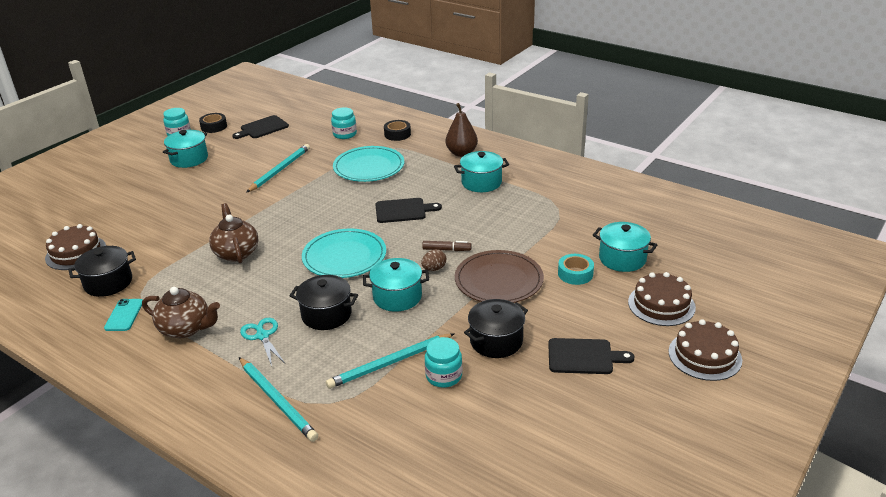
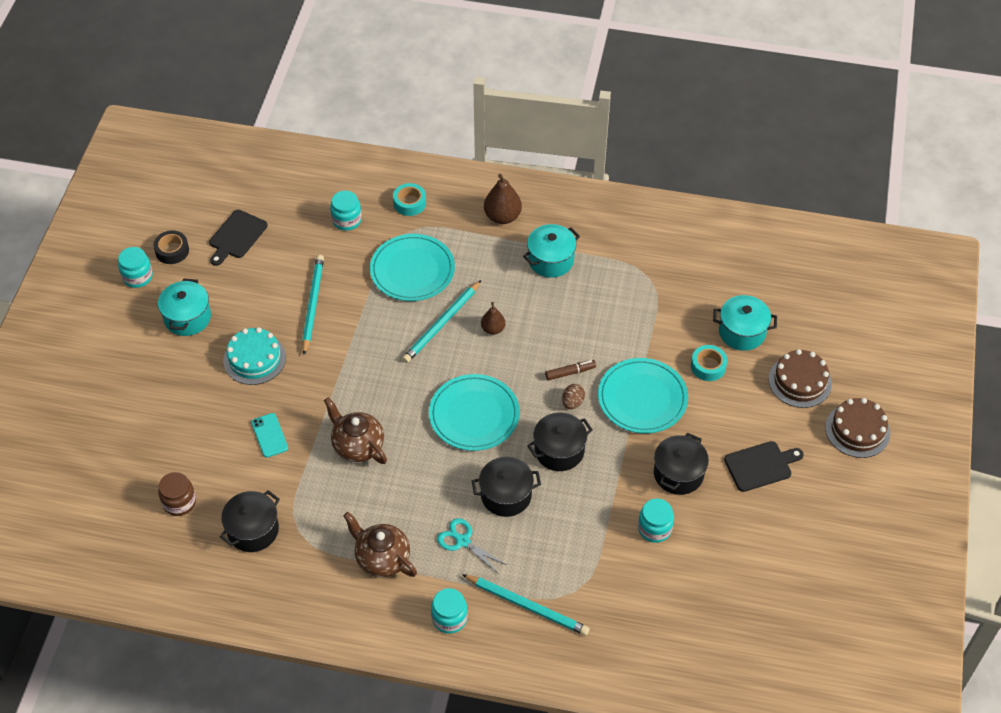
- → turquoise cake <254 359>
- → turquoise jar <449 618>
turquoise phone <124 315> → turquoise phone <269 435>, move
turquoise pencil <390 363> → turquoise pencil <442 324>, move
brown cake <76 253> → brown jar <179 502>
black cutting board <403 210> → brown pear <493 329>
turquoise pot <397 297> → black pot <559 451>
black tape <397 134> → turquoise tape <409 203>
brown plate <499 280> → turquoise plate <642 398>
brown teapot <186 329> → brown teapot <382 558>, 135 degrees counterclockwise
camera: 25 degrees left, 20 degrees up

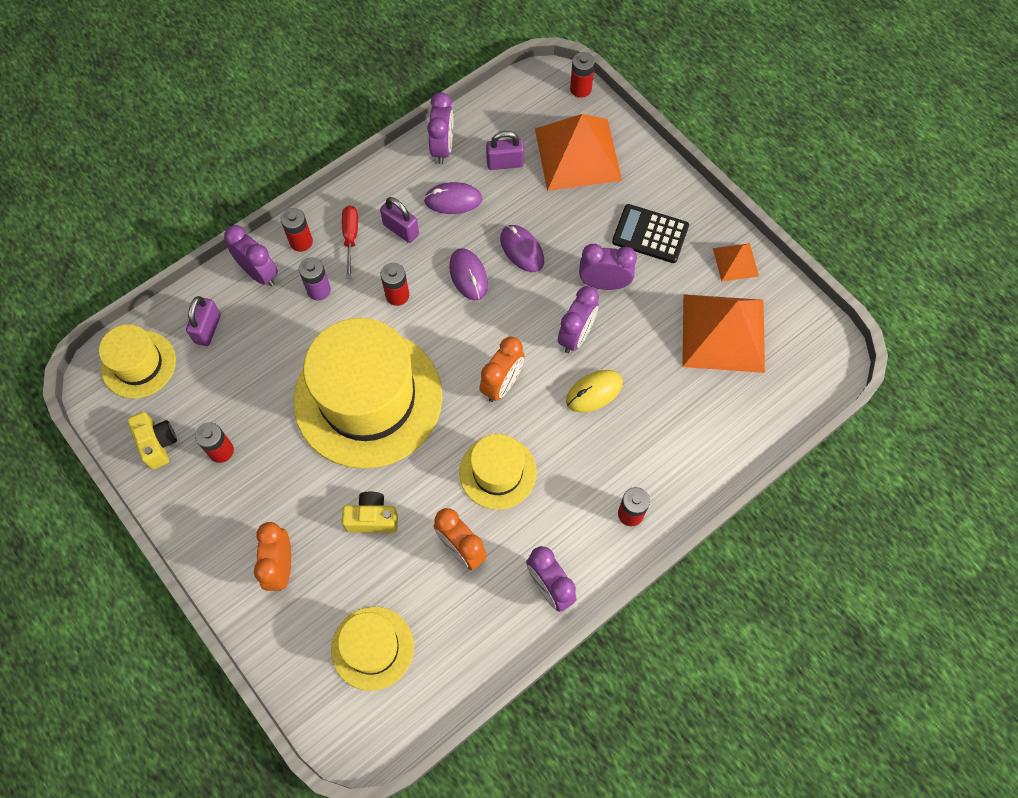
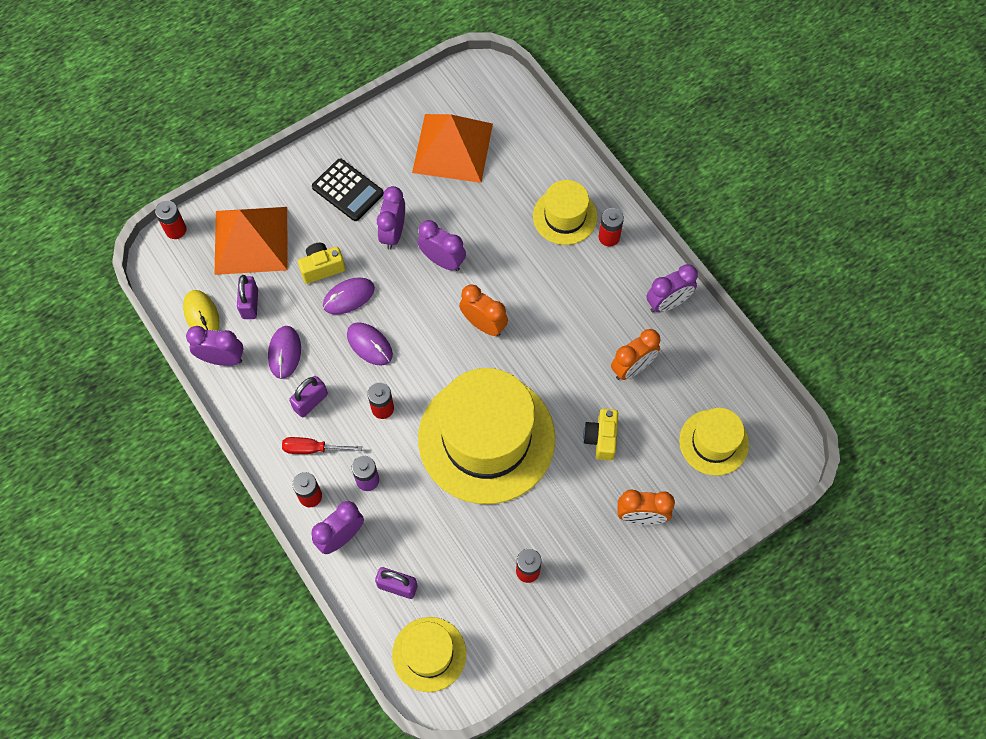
orange pyramid <735 262> → -
yellow camera <157 444> → yellow camera <322 268>, move
yellow hat <498 472> → yellow hat <565 216>, move
yellow mouse <594 392> → yellow mouse <201 315>, move
purple mouse <468 275> → purple mouse <369 345>, 60 degrees clockwise
black calculator <650 234> → black calculator <347 190>, 75 degrees counterclockwise
camera: 85 degrees left, 0 degrees up

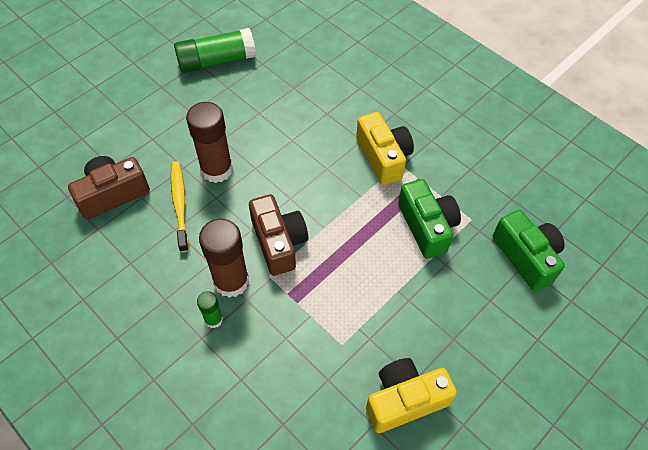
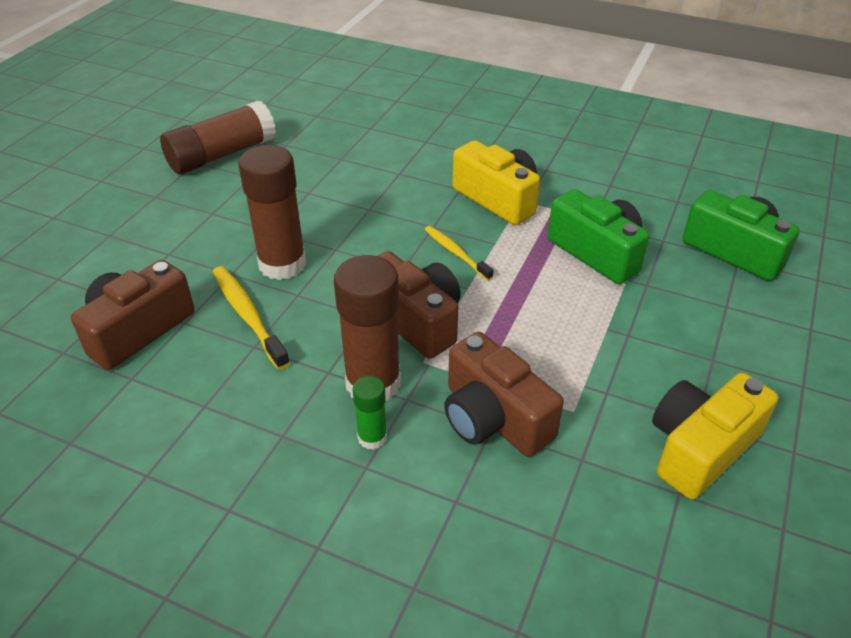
- → yellow toothbrush <456 253>
- → brown camera <493 418>
green glue stick <216 61> → brown glue stick <222 155>
camera: 20 degrees left, 15 degrees down

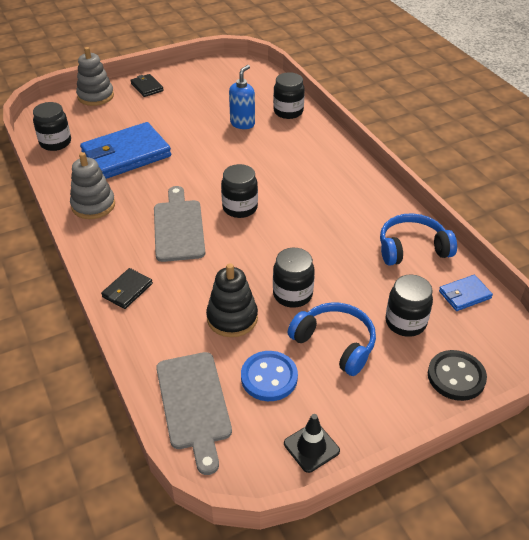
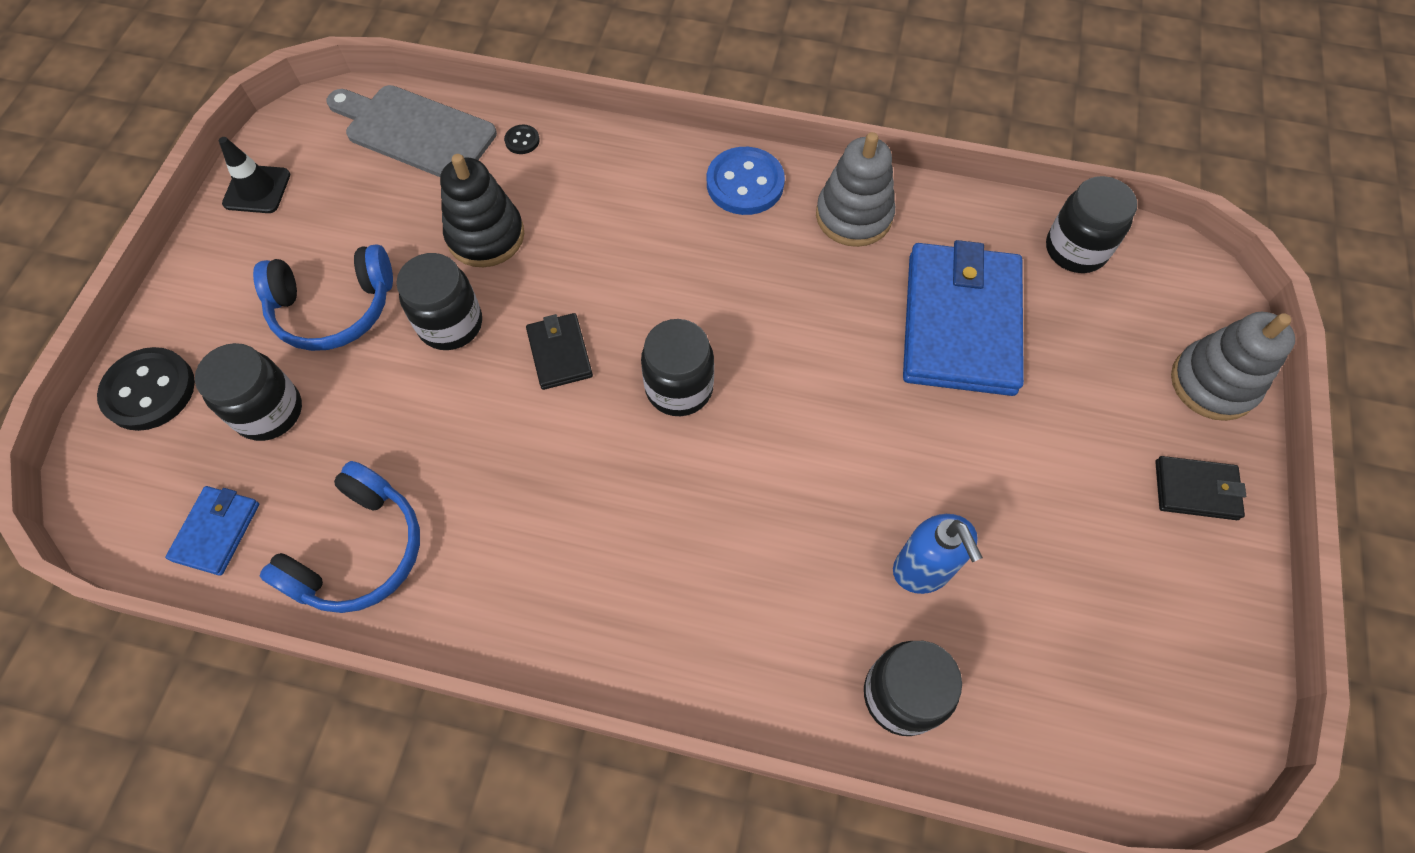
grey cutting board <178 227> → -
- → black button <522 140>
black wallet <127 290> → black wallet <559 353>, move
blue button <269 377> → blue button <745 183>, move
camera: 130 degrees right, 20 degrees up

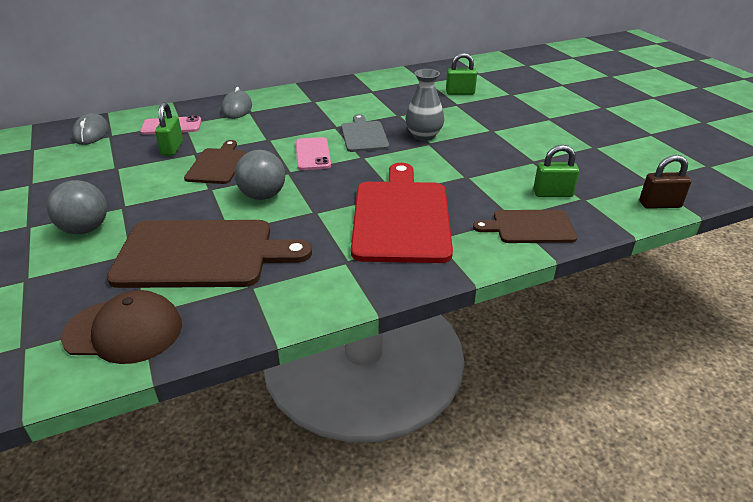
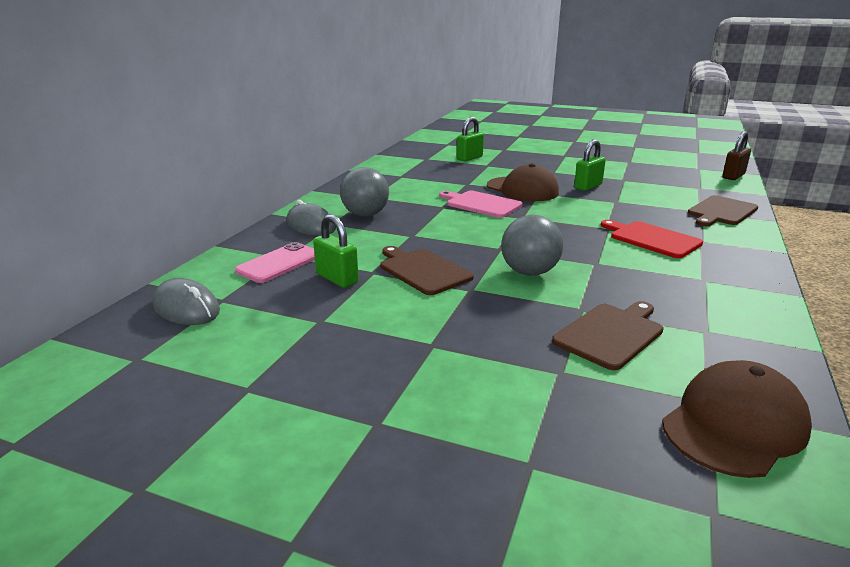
pink phone <313 154> → -
grey ball <85 229> → grey ball <365 215>, move
green padlock <552 194> → green padlock <588 186>, move
grey vase <423 136> → brown cap <522 189>
grey cutting board <364 135> → pink cutting board <481 204>
brown cutting board <202 254> → brown cutting board <611 334>, x0.55
red cutting board <401 217> → red cutting board <652 239>, x0.55
camera: 45 degrees left, 10 degrees down

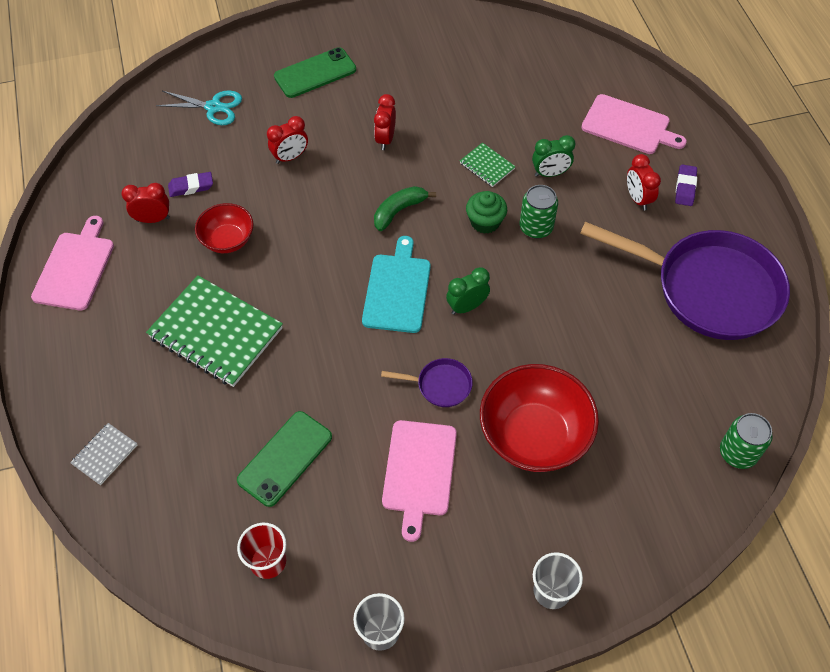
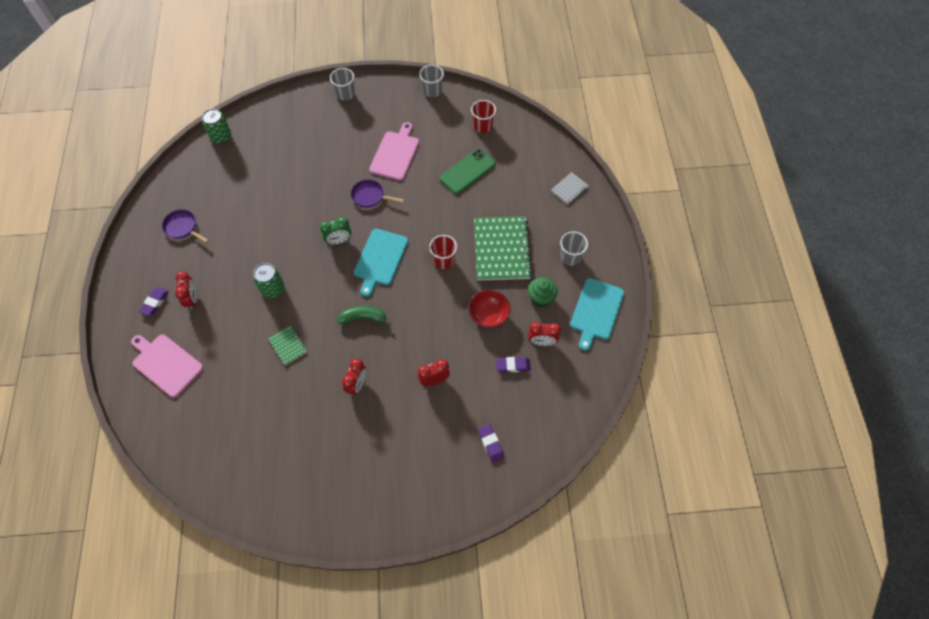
green phone <315 73> → -
red bowl <534 436> → -
green clock <550 173> → -
- → red cup <443 260>
- → grey cup <570 257>
green cupcake <485 222> → green cupcake <541 298>, move
turquoise scissors <213 107> → purple eraser <491 443>
pink cutting board <75 268> → turquoise cutting board <596 311>
green notebook <215 333> → green notebook <501 249>, 45 degrees clockwise
green banana <399 211> → green banana <363 318>, 150 degrees counterclockwise
purple pan <709 289> → purple pan <182 227>, x0.41
camera: 170 degrees left, 5 degrees up

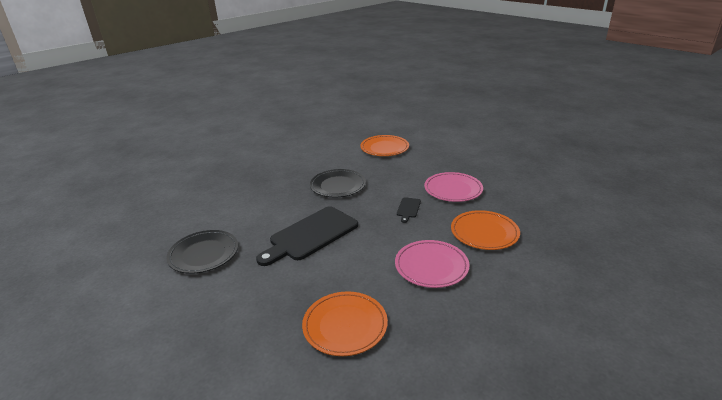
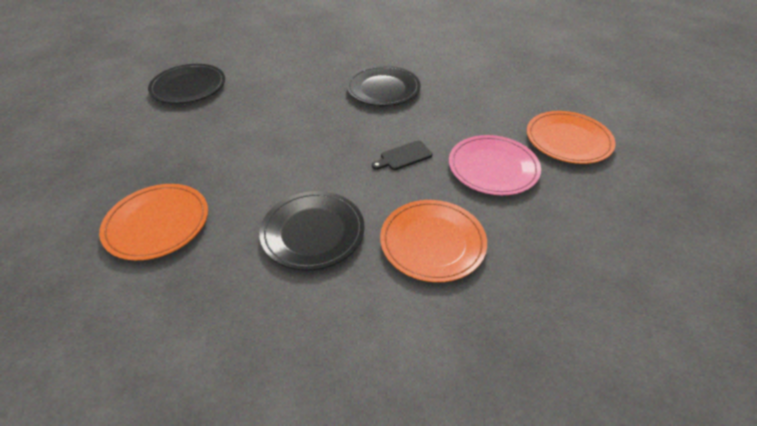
black cutting board <310 235> → -
orange plate <384 148> → orange plate <568 140>, move
pink plate <431 266> → black plate <313 232>
camera: 45 degrees right, 15 degrees up

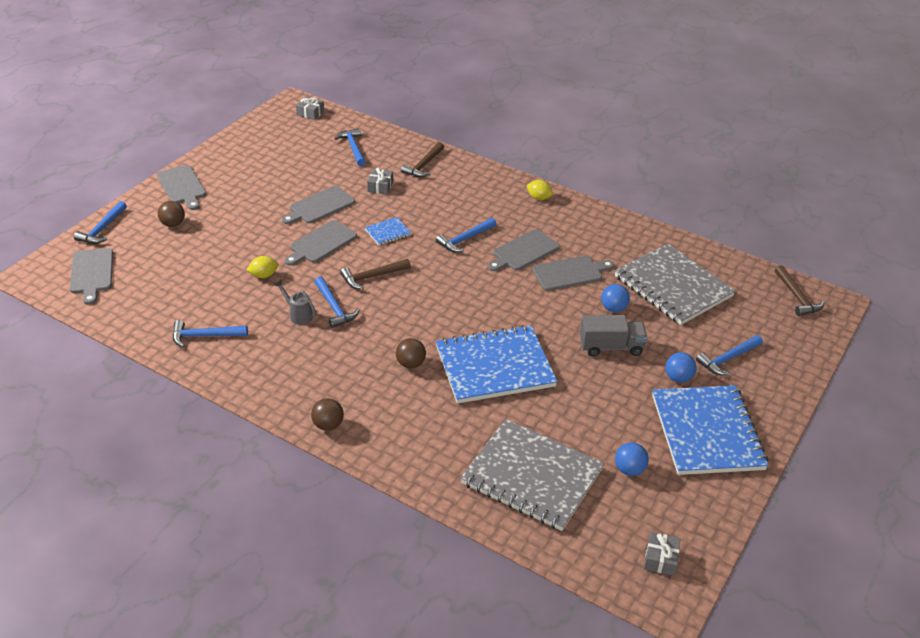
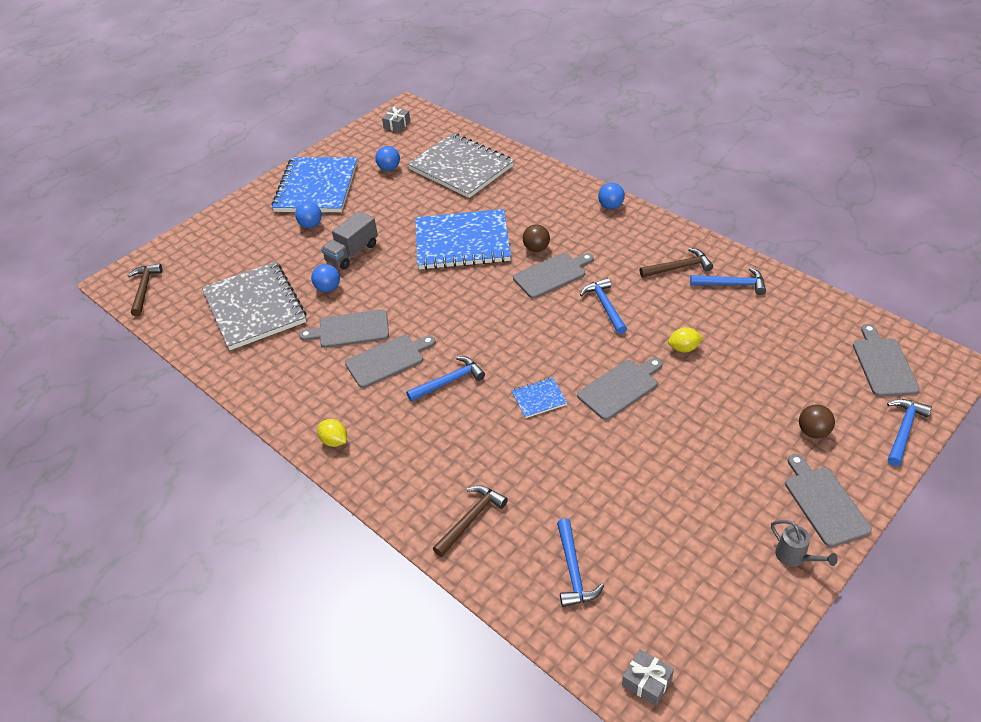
grey gift <380 186> → -
blue hammer <727 359> → -
grey watering can <298 315> → grey watering can <795 557>, move
grey cutting board <320 206> → grey cutting board <552 275>, move
brown hammer <372 277> → brown hammer <679 267>, move
brown ball <328 425> → blue ball <610 206>
grey truck <611 347> → grey truck <352 253>, 60 degrees counterclockwise
camera: 165 degrees left, 5 degrees up

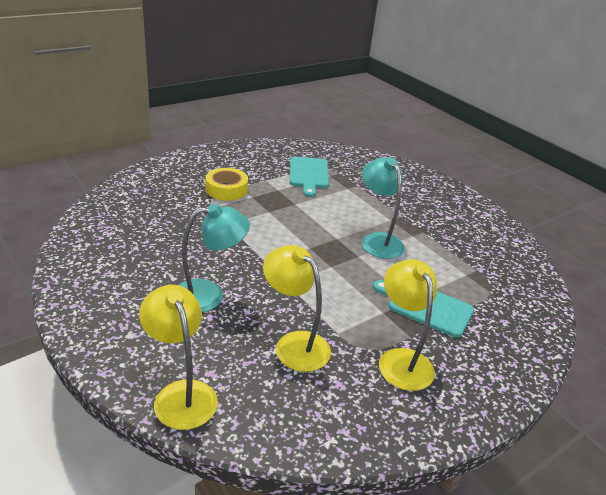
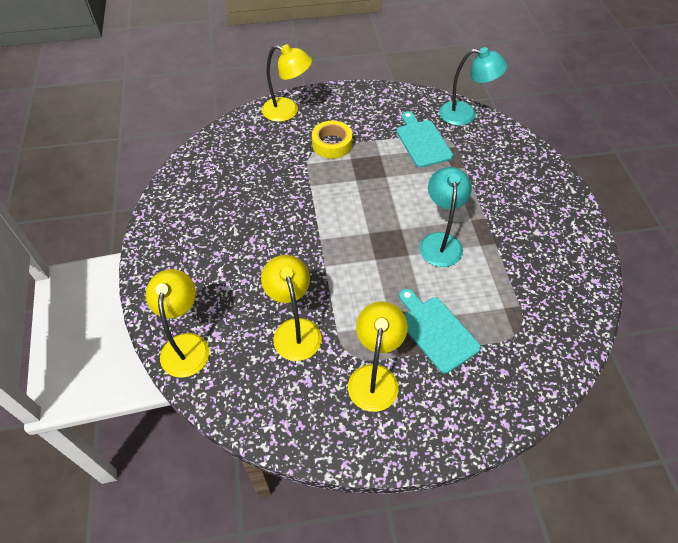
- → yellow lamp <287 111>
turquoise lamp <209 295> → turquoise lamp <465 114>, move
turquoise cutting board <308 174> → turquoise cutting board <422 141>, 135 degrees clockwise
camera: 30 degrees right, 20 degrees up

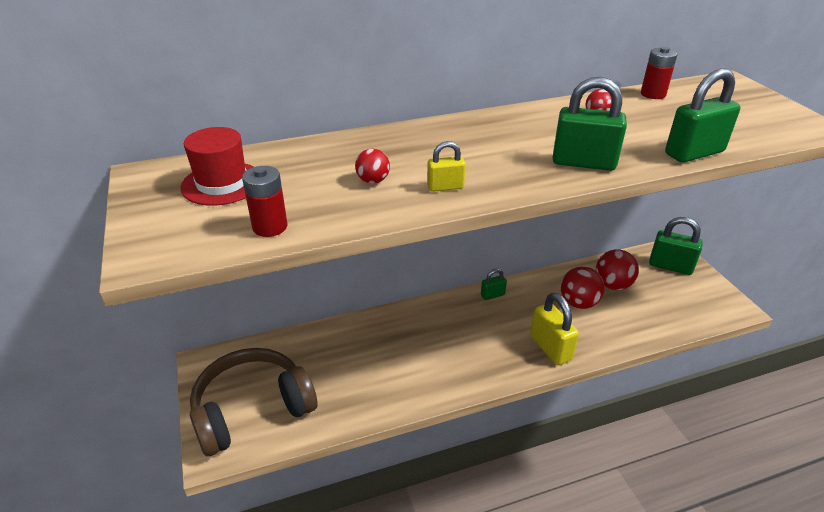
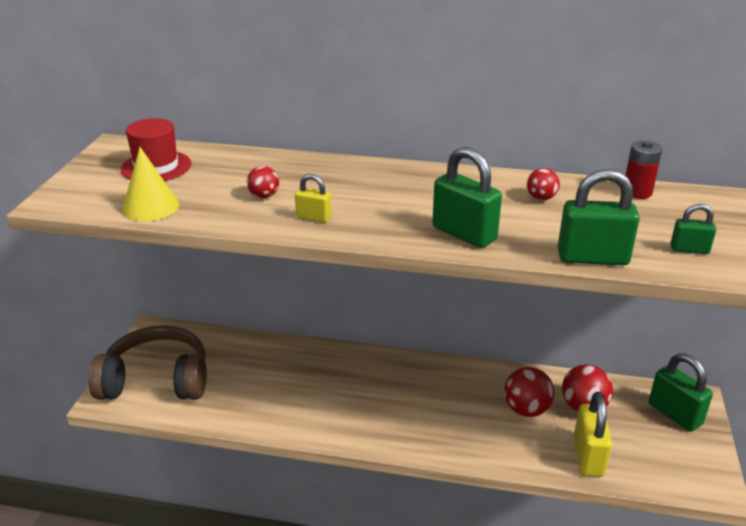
green padlock <492 295> → green padlock <689 249>, move
yellow padlock <550 348> → yellow padlock <588 456>, move
red battery <270 227> → yellow cone <150 207>
camera: 30 degrees right, 5 degrees down

